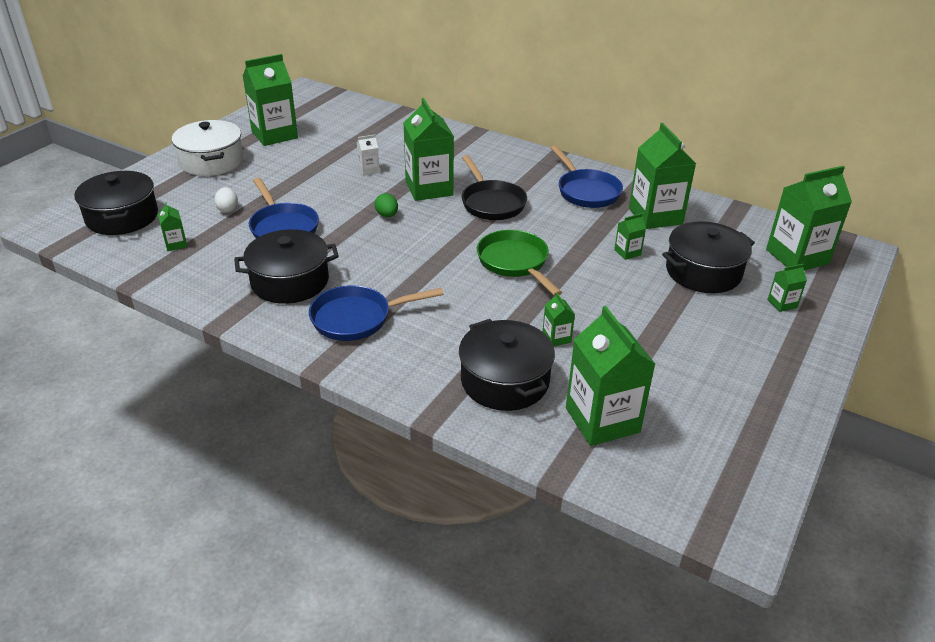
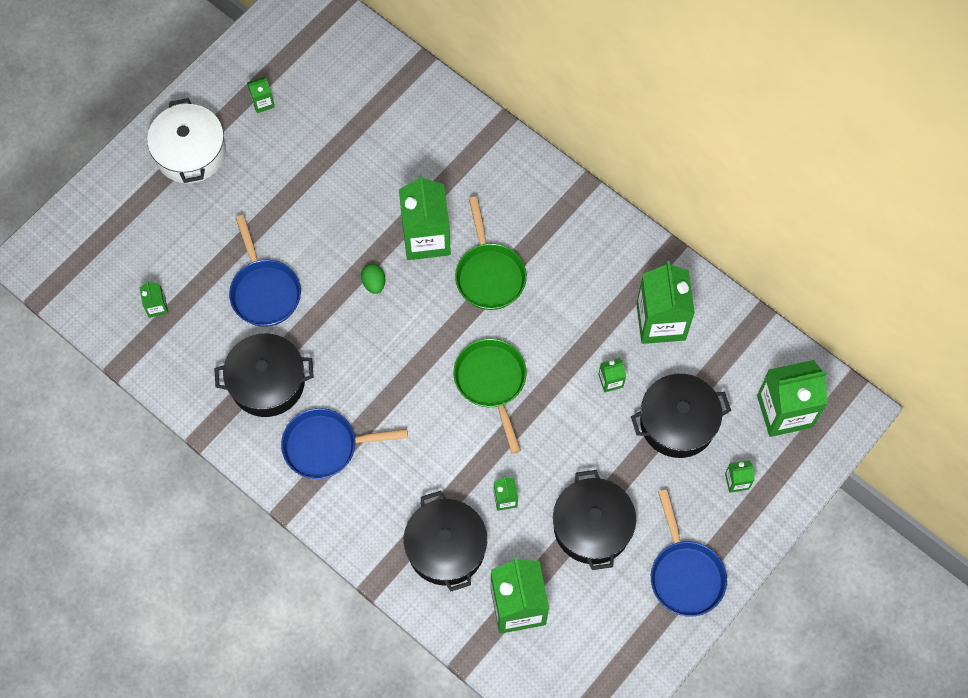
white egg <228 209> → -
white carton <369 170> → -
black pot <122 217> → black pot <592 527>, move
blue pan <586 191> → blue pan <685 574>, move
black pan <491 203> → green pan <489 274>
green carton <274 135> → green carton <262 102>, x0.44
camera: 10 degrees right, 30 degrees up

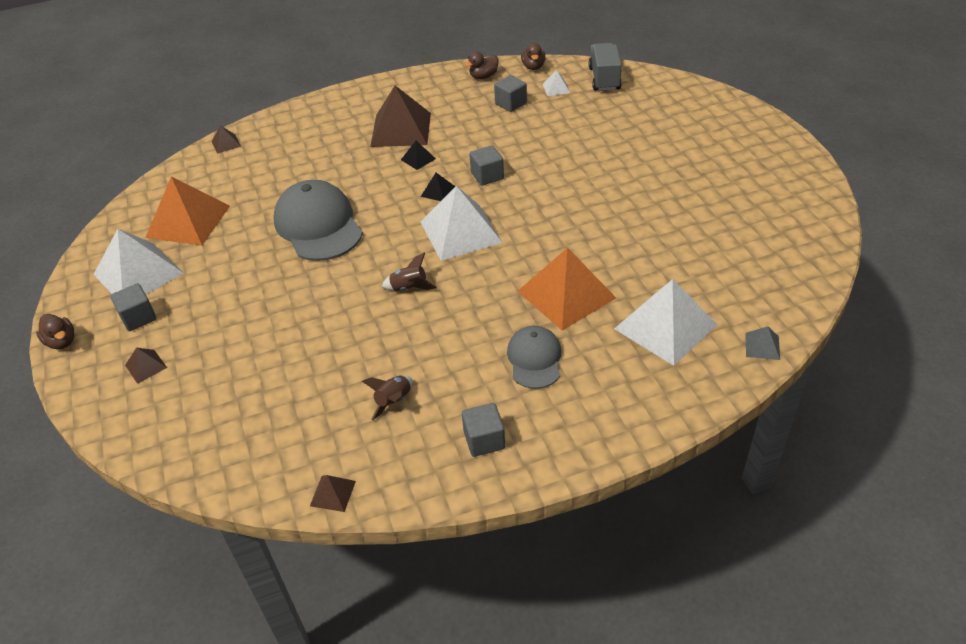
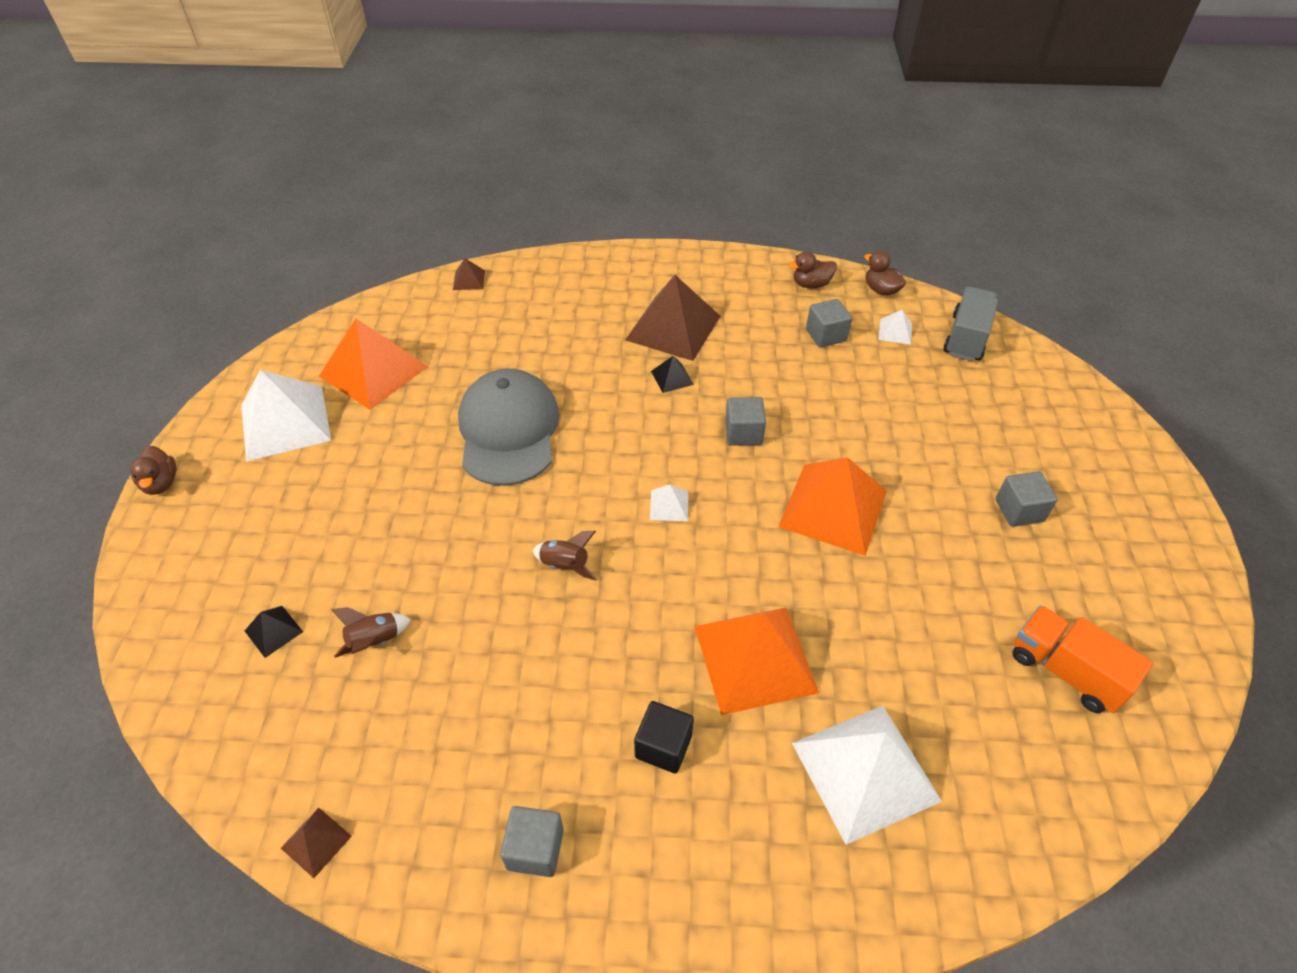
brown pyramid <145 366> → -
grey pyramid <762 346> → -
- → orange pyramid <833 508>
- → orange truck <1065 671>
grey cube <138 317> → grey cube <1019 510>, move
brown rocket <394 401> → brown rocket <375 641>, move
black pyramid <438 191> → black pyramid <273 631>, move
grey cap <534 359> → black cube <663 746>
brown duck <533 67> → brown duck <881 290>, 120 degrees clockwise
white pyramid <460 232> → white pyramid <669 505>, x0.43
camera: 20 degrees right, 5 degrees up

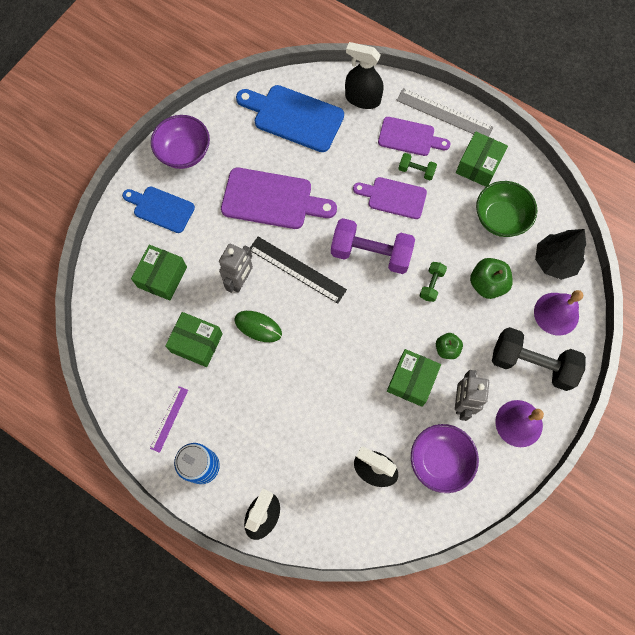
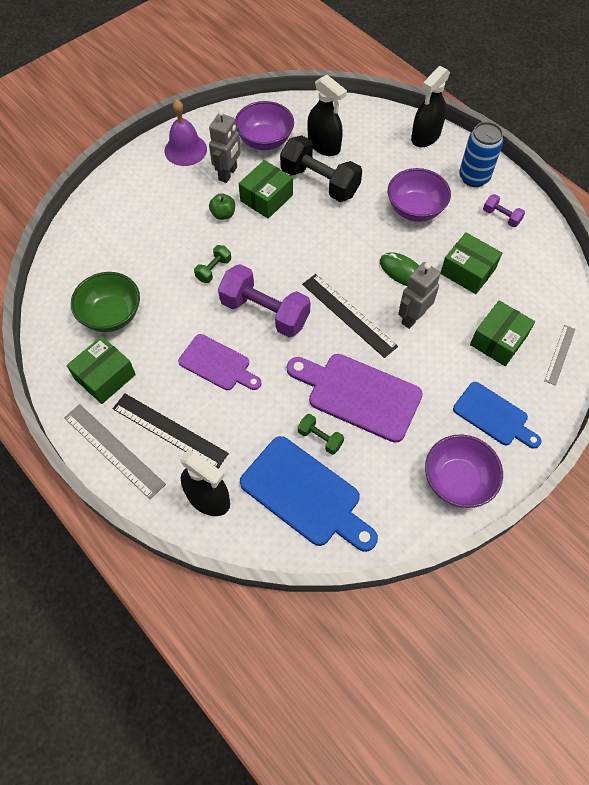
green apple <487 284> → -
purple bell <556 313> → -
black tree <554 261> → -
- → purple bowl <415 209>
- → grey ruler <560 354>
green dumbbell <416 171> → green dumbbell <320 438>, move
black dumbbell <531 363> → black dumbbell <320 182>, move
purple ruler <169 419> → purple dumbbell <501 217>
purple cutting board <409 137> → black ruler <170 430>
camera: 165 degrees left, 10 degrees down

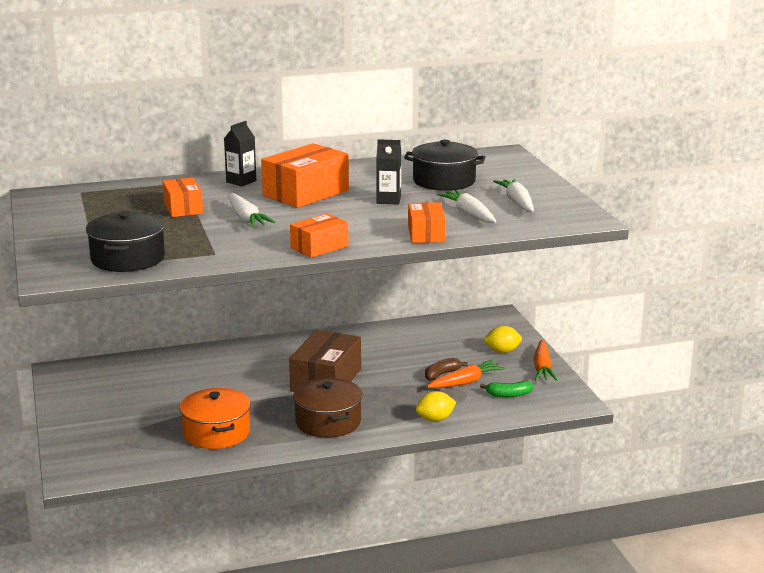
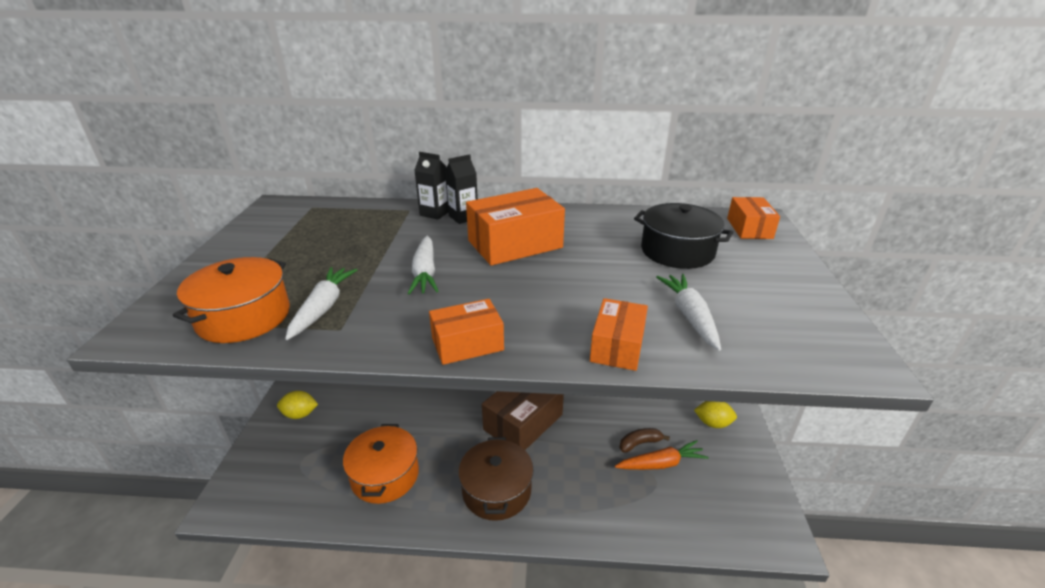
green banana <508 395> → -
orange carrot <542 368> → -
orange box <183 208> → orange box <749 228>, move
black carton <388 200> → black carton <435 213>, move
yellow lemon <435 419> → yellow lemon <300 414>, move
white carrot <517 202> → white carrot <323 308>, move
black pot <128 259> → orange pot <244 317>
camera: 20 degrees right, 10 degrees up

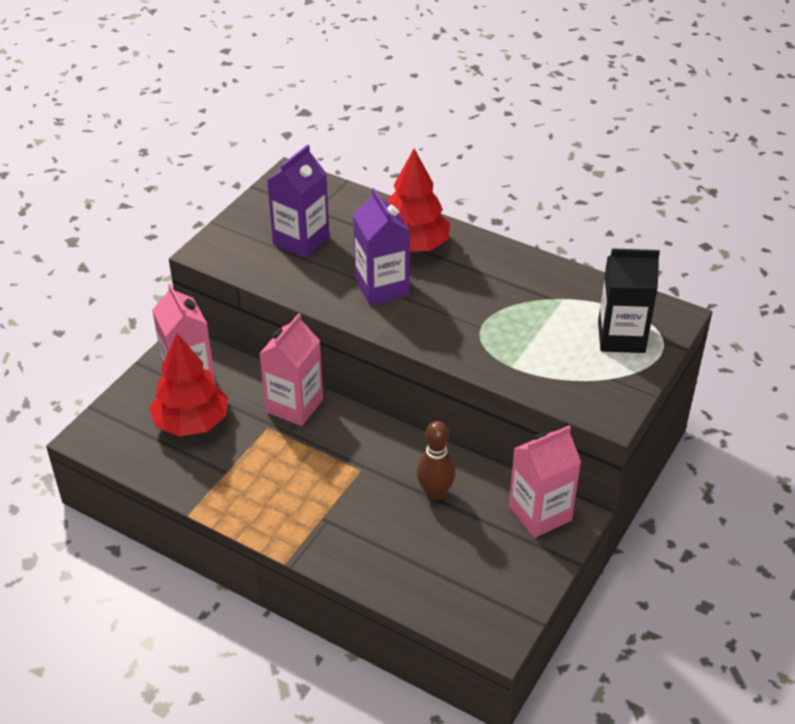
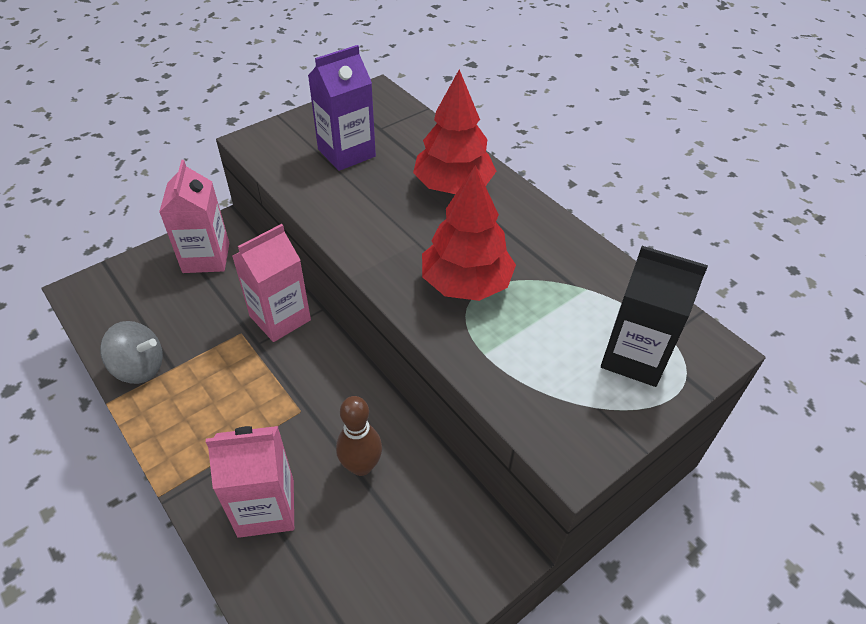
purple carton <382 287> → -
- → grey spinning top <140 367>
red tree <191 422> → red tree <466 284>, move
pink carton <540 513> → pink carton <266 508>, move
camera: 20 degrees right, 5 degrees up

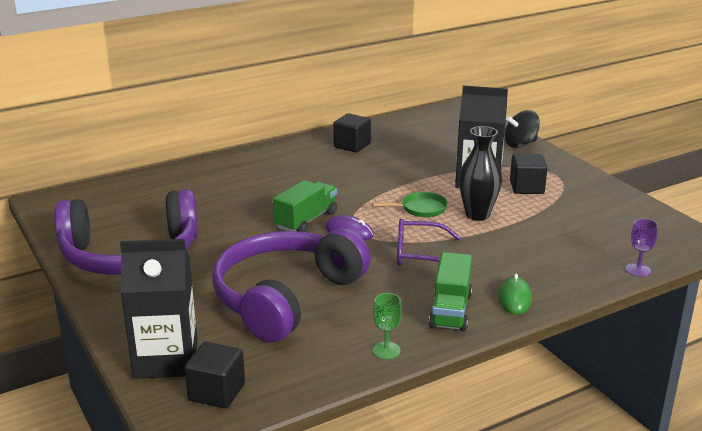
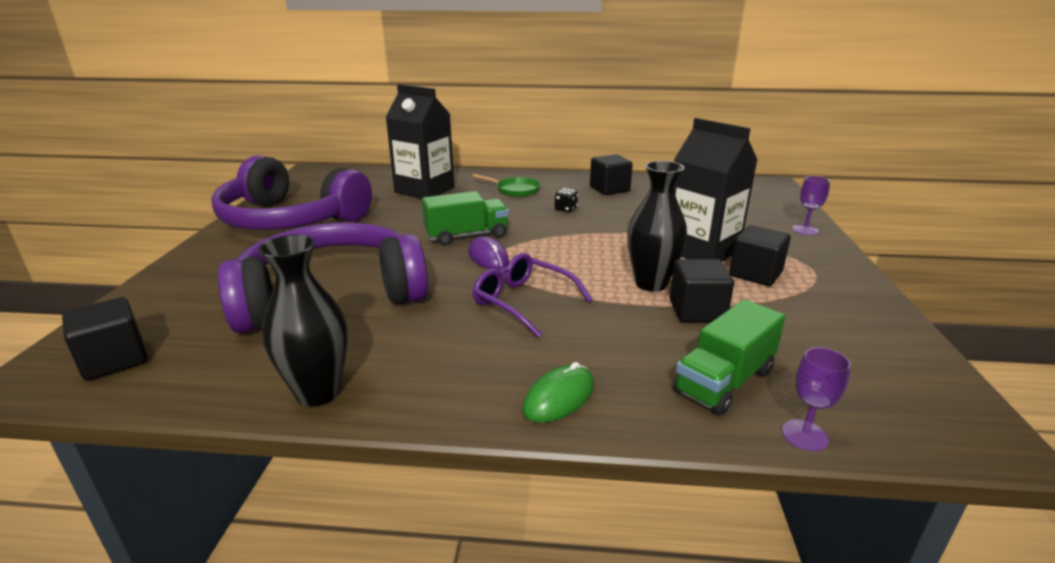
- → black dice <566 209>
- → black cube <697 311>
black carton <166 359> → black carton <424 190>, move
green pan <420 209> → green pan <515 190>, move
green truck <450 310> → green truck <724 381>, move
green goblet <386 350> → black vase <318 392>
black spinning top <520 144> → purple goblet <805 230>
camera: 35 degrees right, 0 degrees up

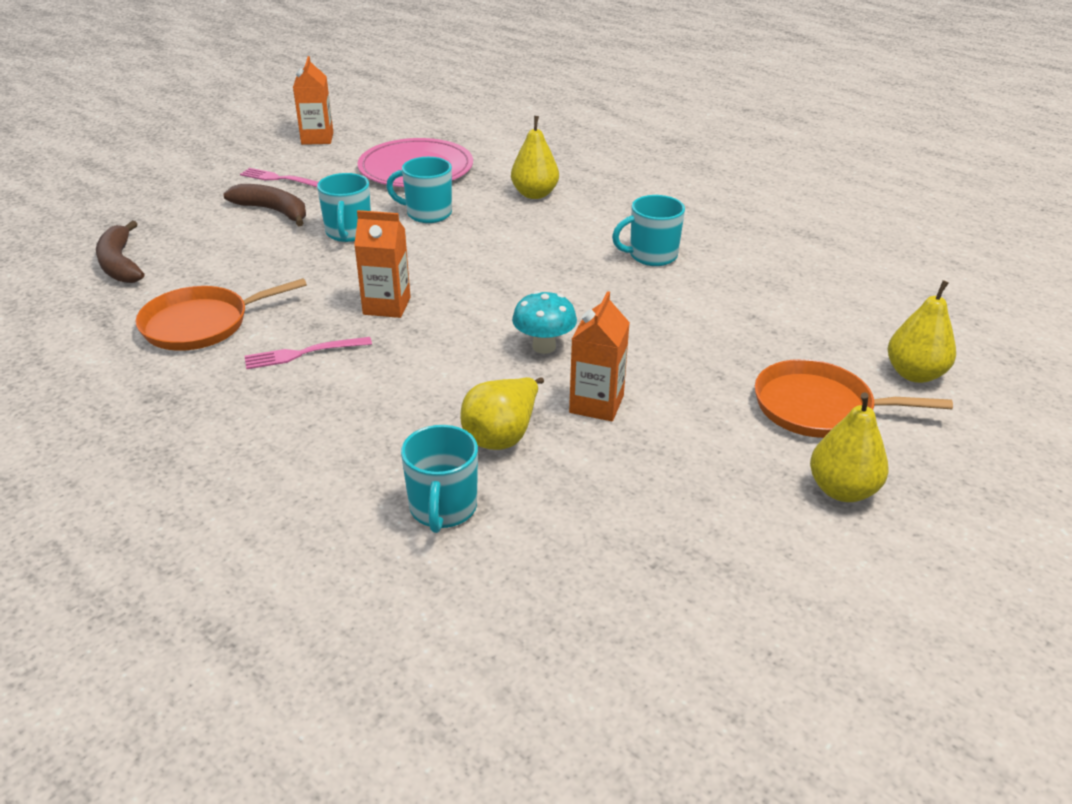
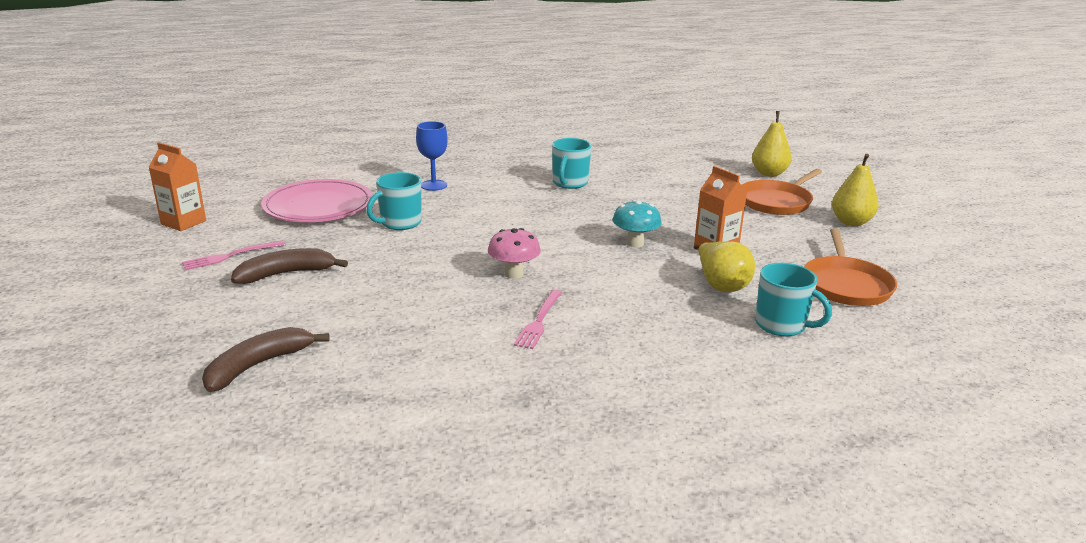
turquoise mug <348 233> → -
orange pan <201 324> → orange pan <846 285>, move
orange carton <387 306> → pink mushroom <514 274>
yellow pear <534 194> → blue goblet <433 185>
brown banana <120 264> → brown banana <258 365>, 120 degrees clockwise
camera: 55 degrees left, 10 degrees down

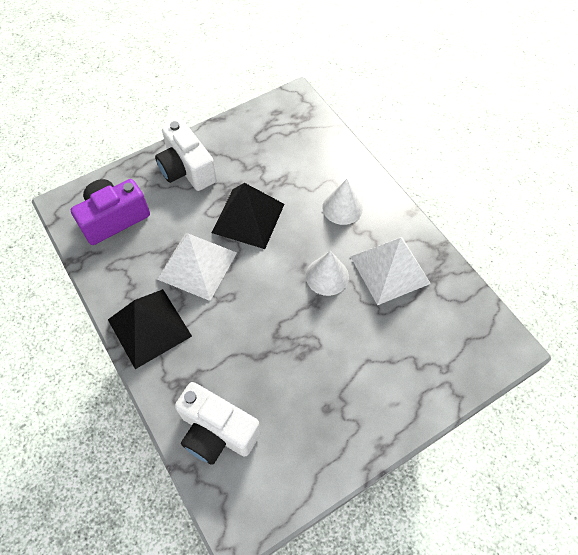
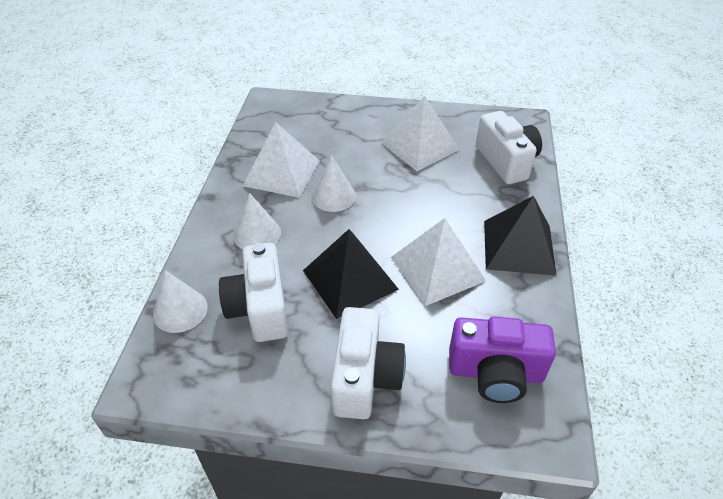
- → white cone <180 310>
- → white camera <260 308>
- → white pyramid <420 146>
camera: 140 degrees left, 15 degrees down

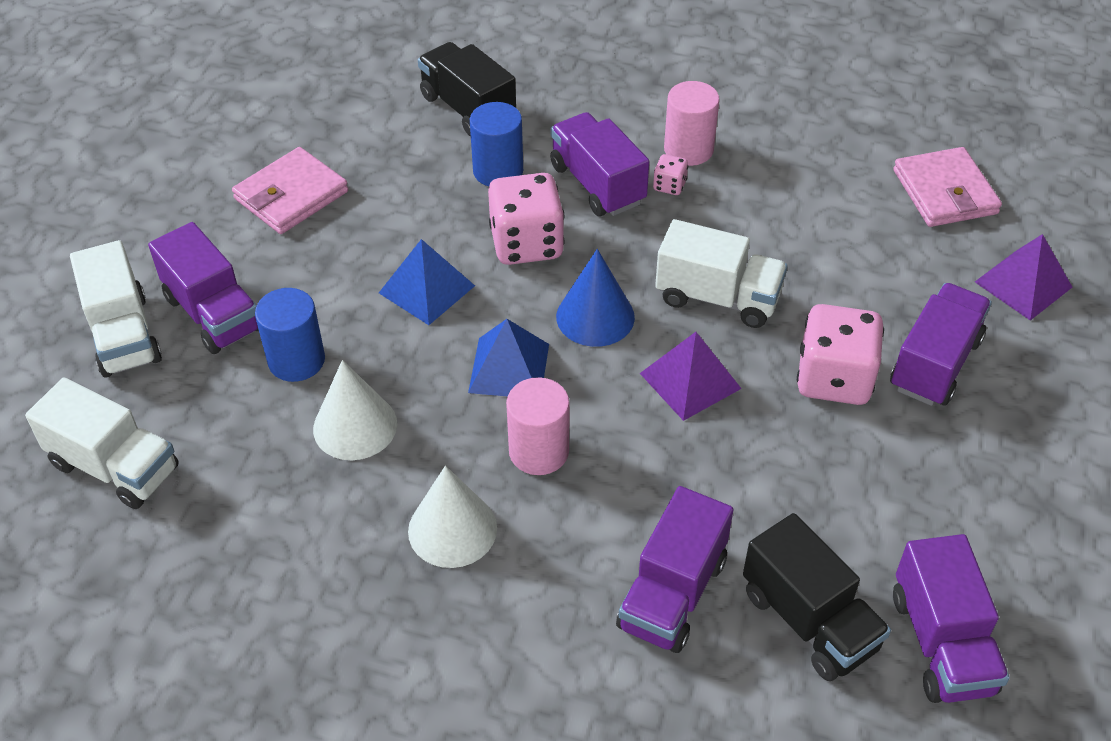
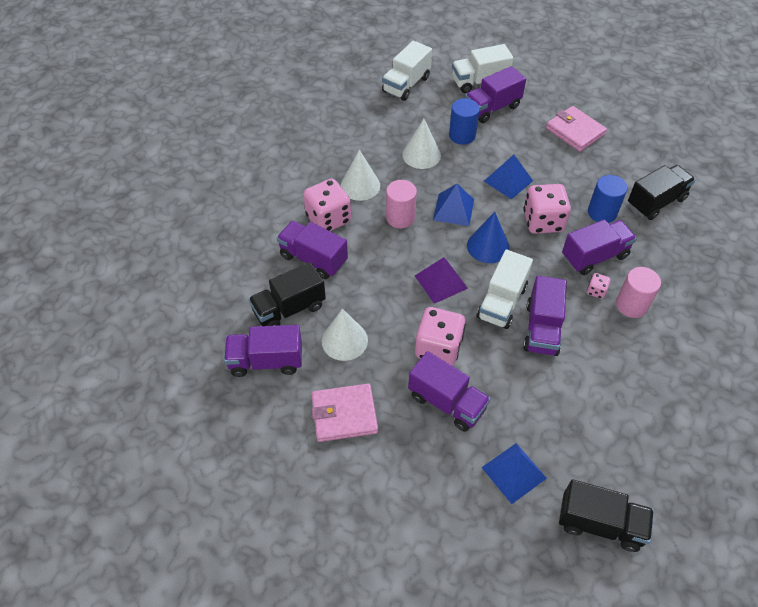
- → pink dice <328 219>
- → white cone <344 340>
- → purple truck <542 329>
- → black truck <600 523>
pink wallet <944 192> → pink wallet <344 414>, move
purple pyramid <1023 284> → blue pyramid <514 472>
camera: 95 degrees right, 5 degrees up

